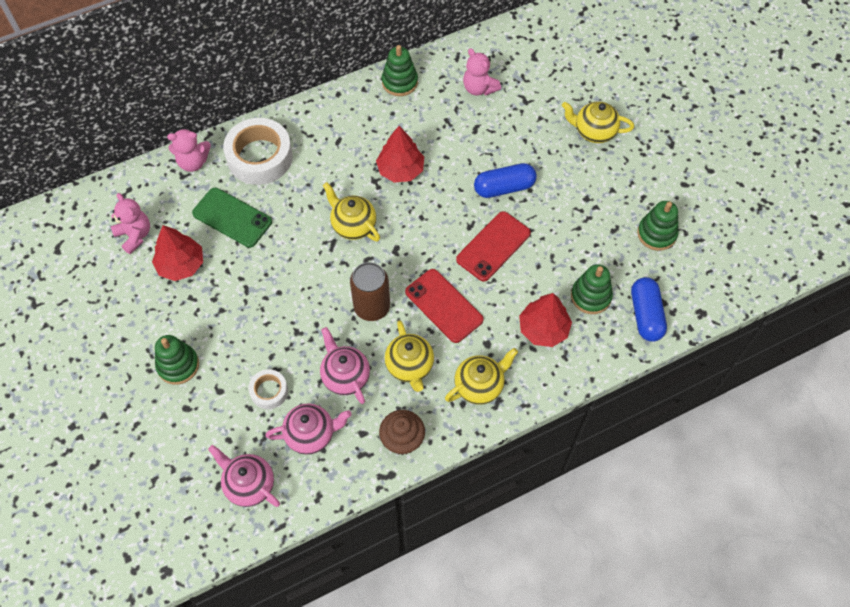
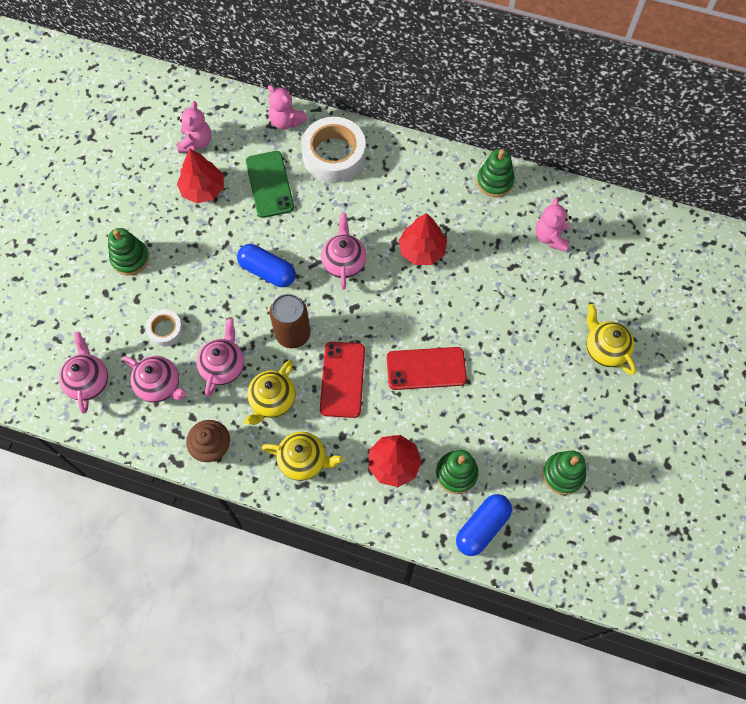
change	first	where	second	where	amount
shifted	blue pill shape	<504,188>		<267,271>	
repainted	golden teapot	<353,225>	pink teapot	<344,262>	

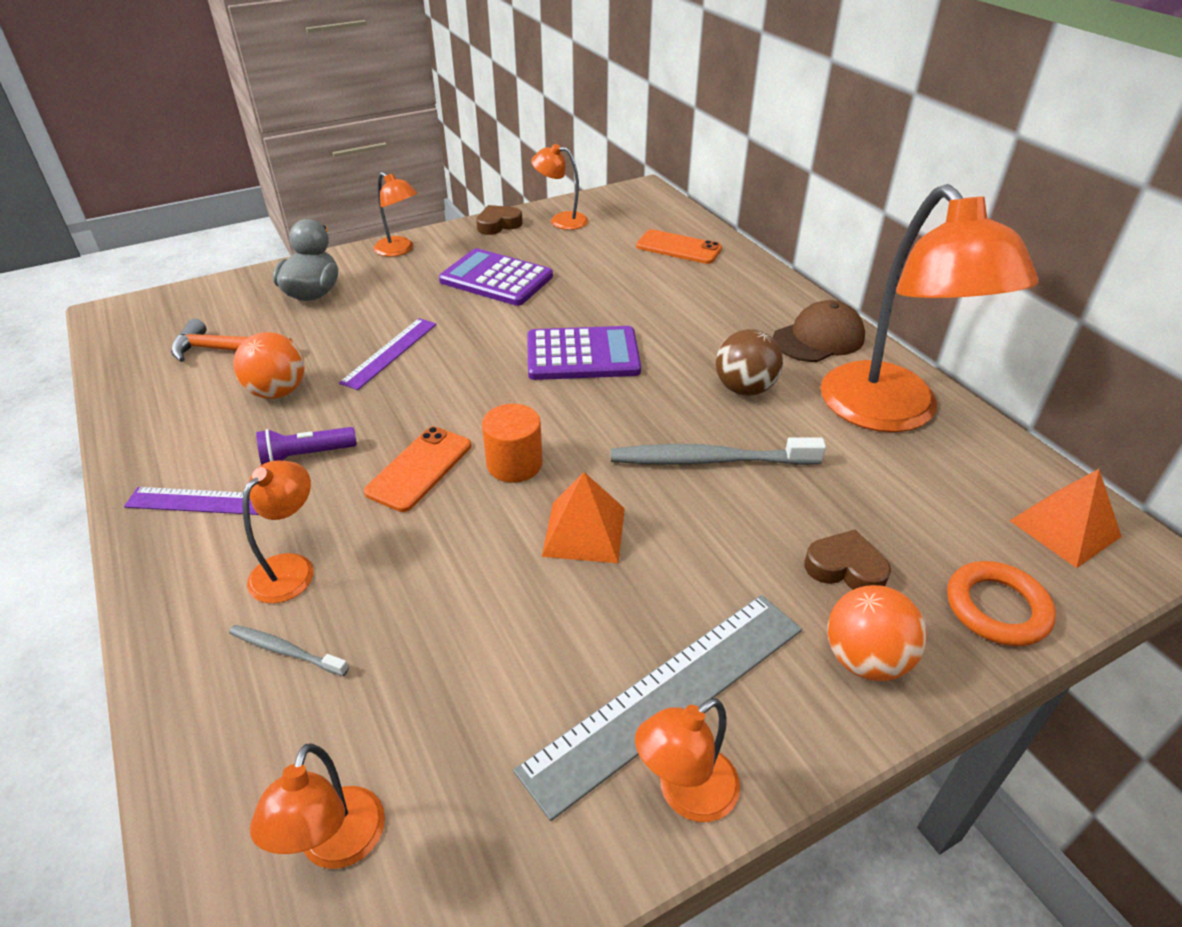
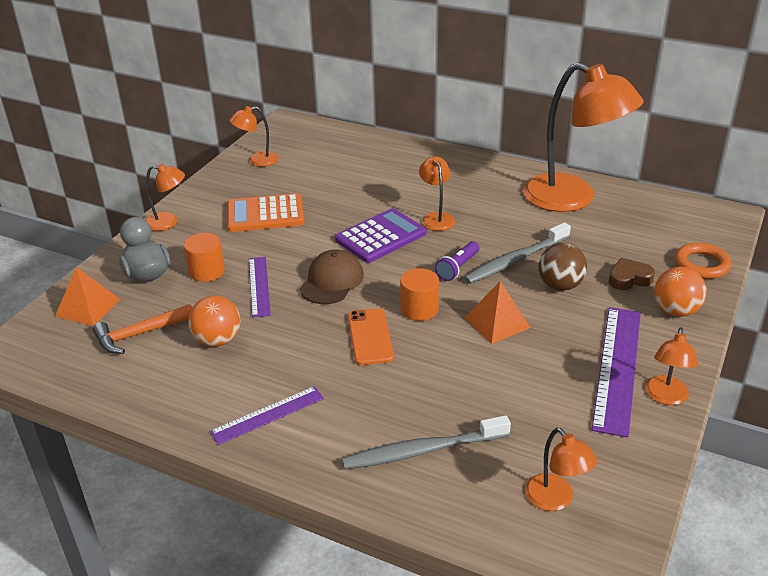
change	first	where	second	where	amount
gone	dark brown heart	<498,225>			
gone	bright orange mobile phone	<678,248>			
repainted	royal purple adding machine	<496,279>	bright orange adding machine	<265,214>	
shifted	dark brown cap	<819,338>		<332,281>	
shifted	dark brown play ball	<744,389>		<560,285>	
shifted	royal purple flashlight	<306,456>		<458,268>	
shifted	bright orange reading lamp	<290,568>		<436,218>	
shifted	bright orange solid pyramid	<1065,528>		<88,307>	
repainted	ash-grey ruler	<667,696>	royal purple ruler	<617,368>	
scaled	ash-grey dental brush	<286,651>		<422,450>	x1.93
new			bright orange cylinder	<207,271>	

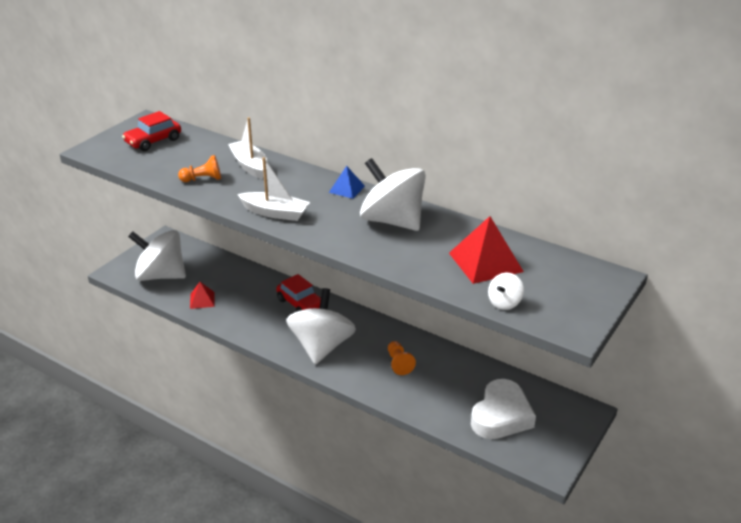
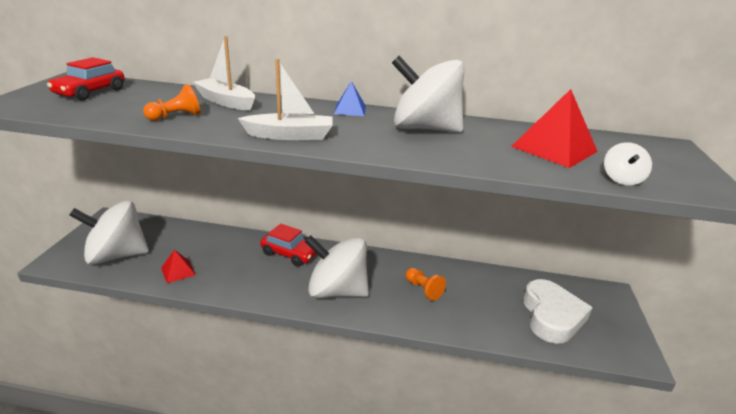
change	first	where	second	where	amount
rotated	white toy top	<321,346>		<337,290>	60 degrees counterclockwise

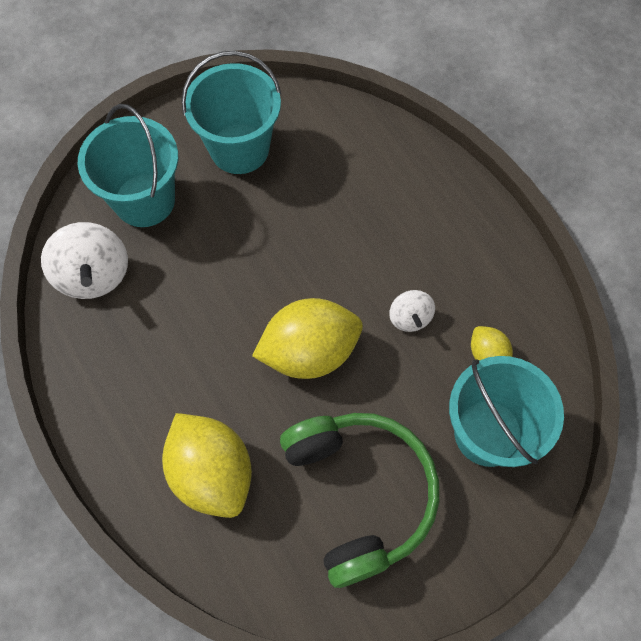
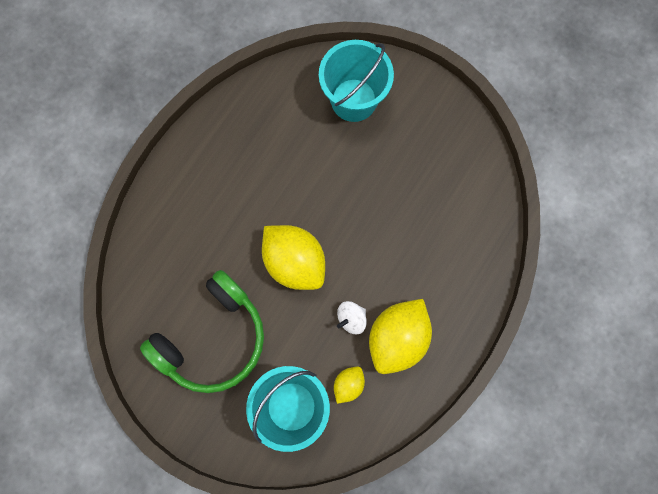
change	first	where	second	where	amount
gone	aqua bucket	<239,148>			
gone	white toy top	<93,275>			
shifted	golden citrus fruit	<212,472>		<397,338>	

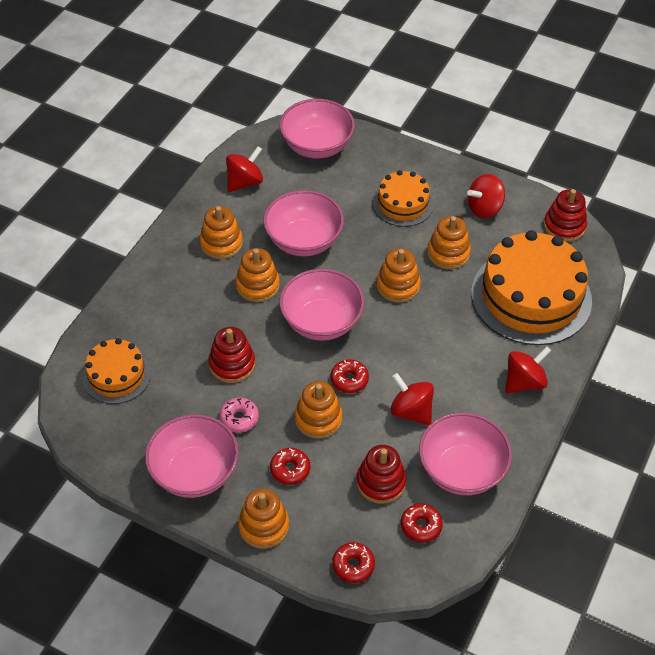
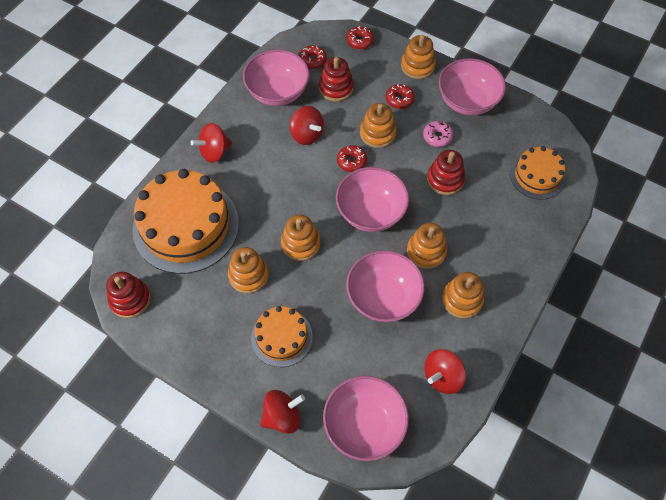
change	first	where	second	where	amount
shifted	red toy top	<484,208>		<282,416>	

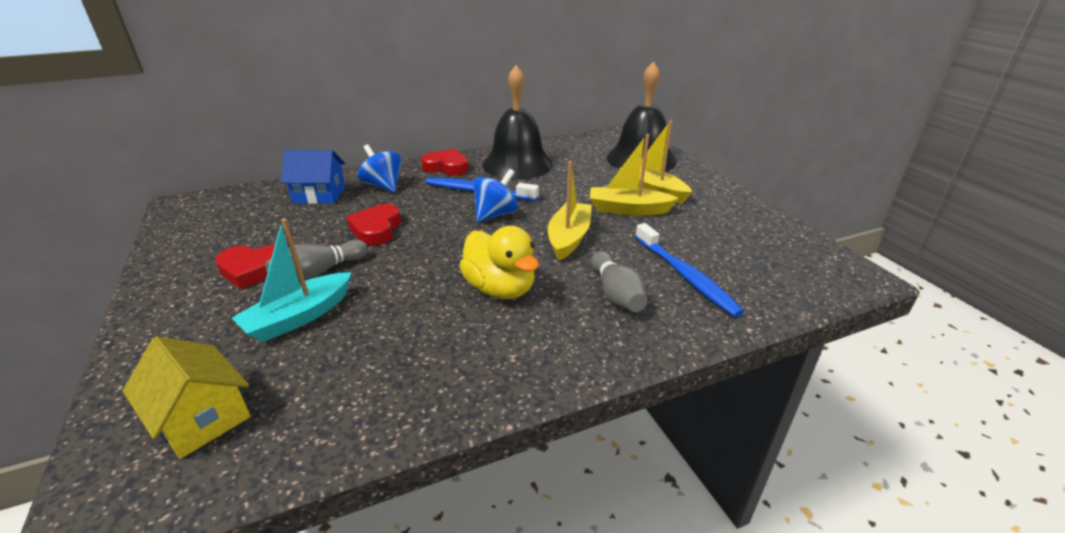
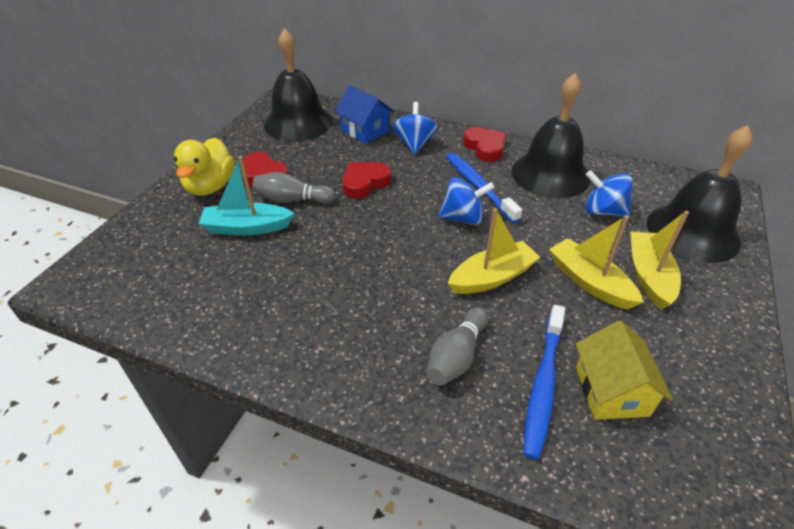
change	first	where	second	where	amount
shifted	golden rubber duck	<500,289>		<210,187>	
shifted	golden house	<202,417>		<611,391>	
new			black hand bell	<298,123>	
new			blue toy top	<603,211>	

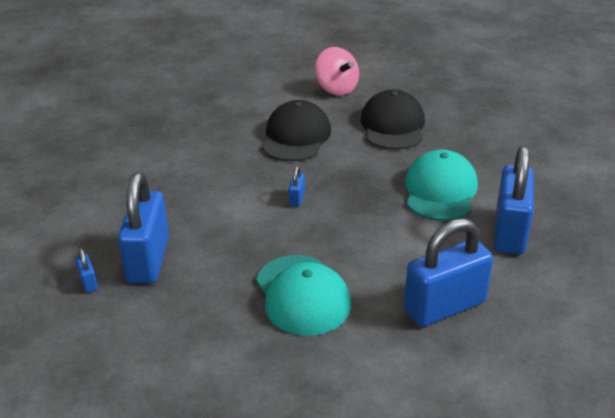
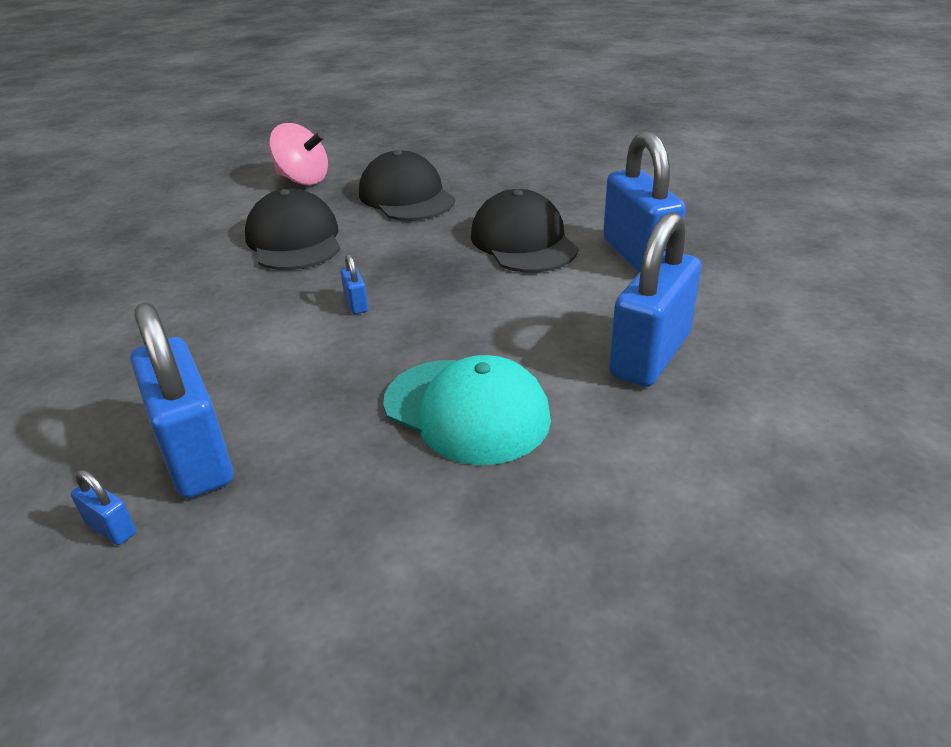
change	first	where	second	where	amount
repainted	aqua cap	<440,191>	black cap	<523,241>	

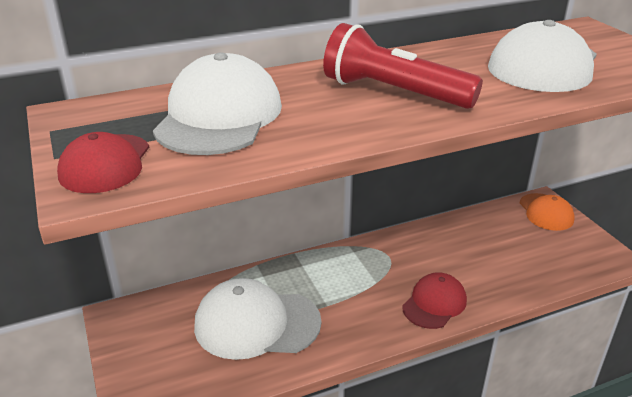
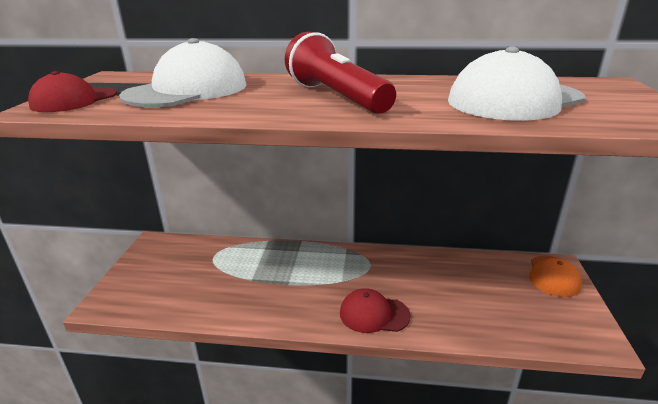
change	first	where	second	where	amount
rotated	red cap	<434,303>		<374,314>	150 degrees counterclockwise
gone	white cap	<256,323>			

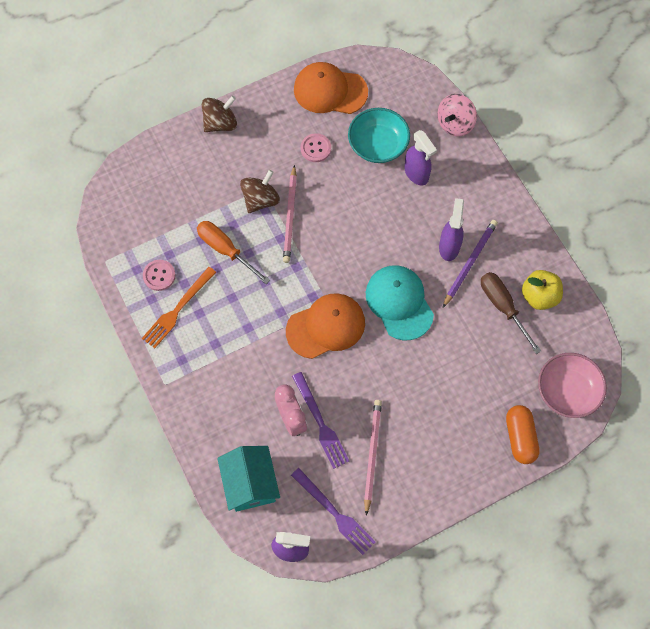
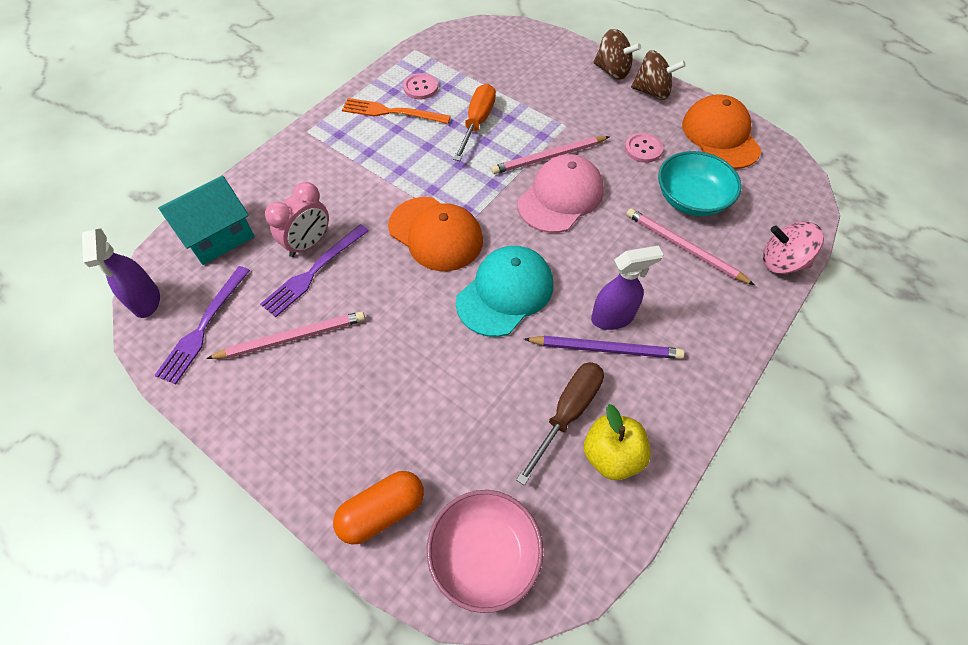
change	first	where	second	where	amount
swapped	royal purple spray cleaner	<416,174>	pink wooden pencil	<684,248>	
shifted	dark brown toy top	<260,200>		<652,92>	
new			pink cap	<560,197>	

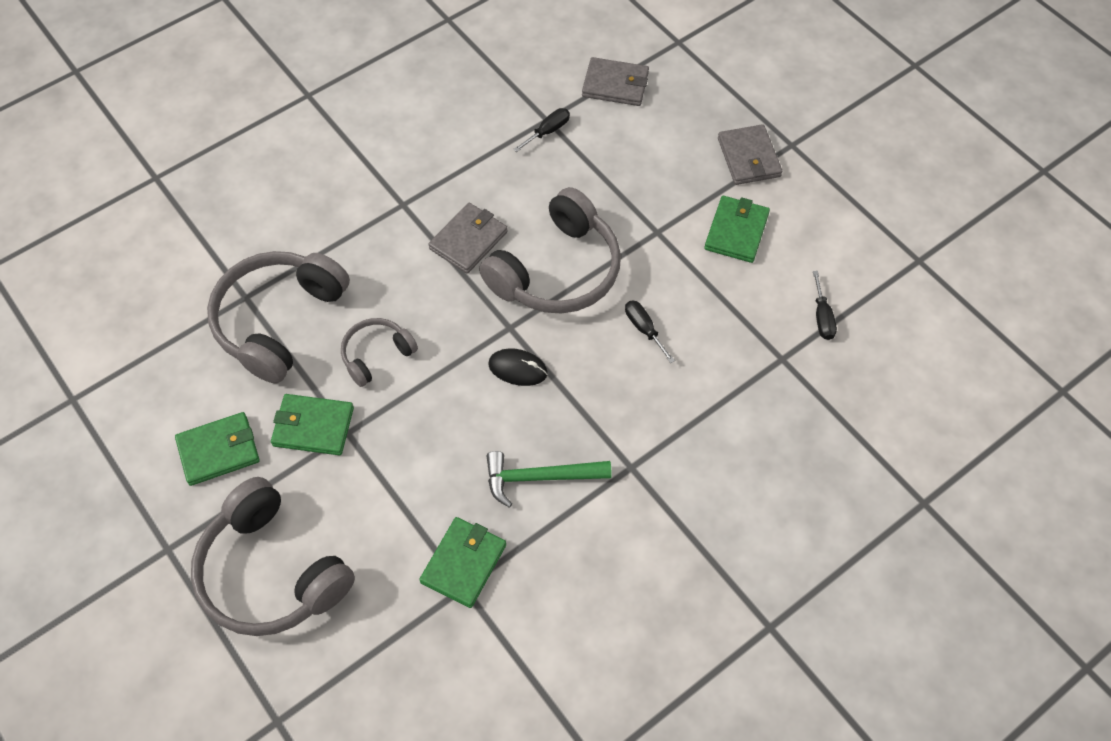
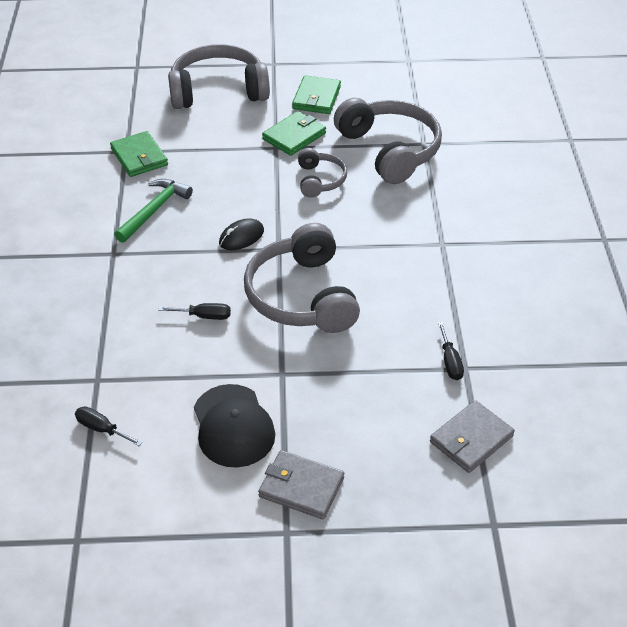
change	first	where	second	where	amount
swapped	green billfold	<736,231>	black cap	<233,426>	
gone	ash-grey billfold	<468,240>			

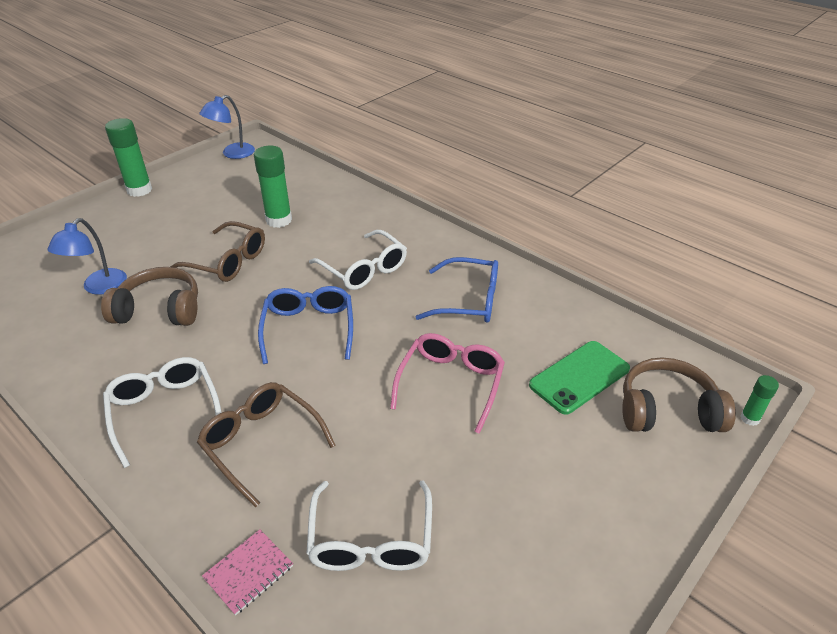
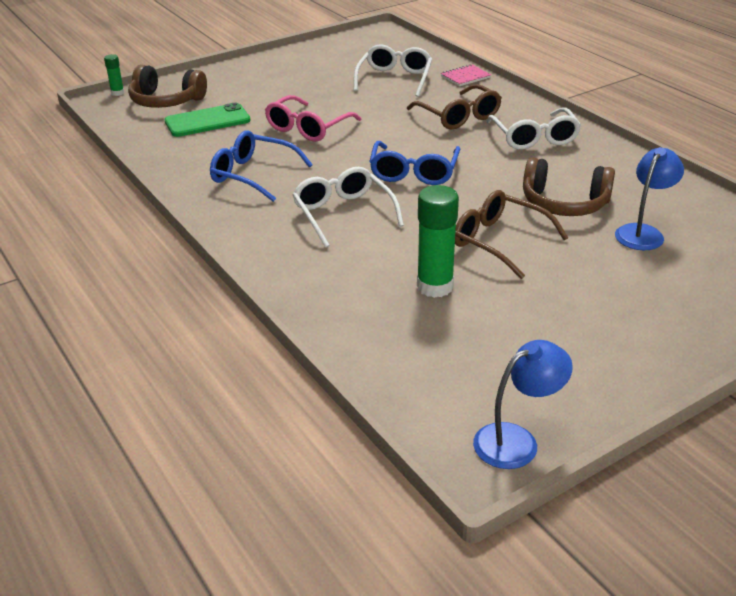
change	first	where	second	where	amount
gone	green glue	<139,190>			

